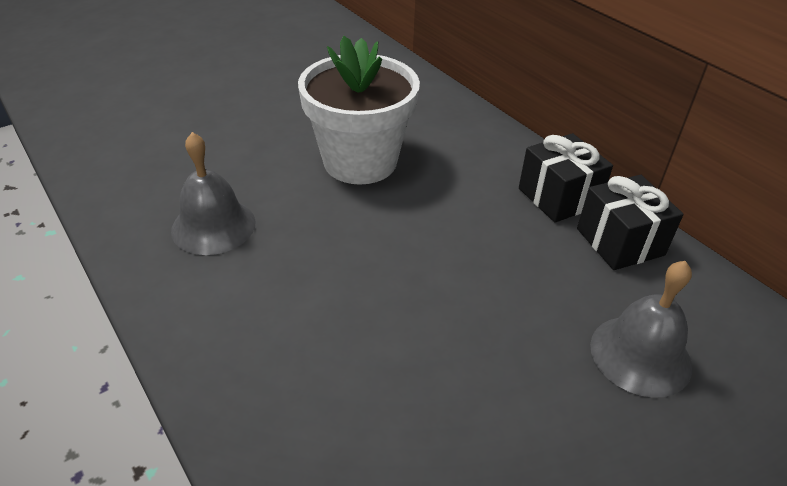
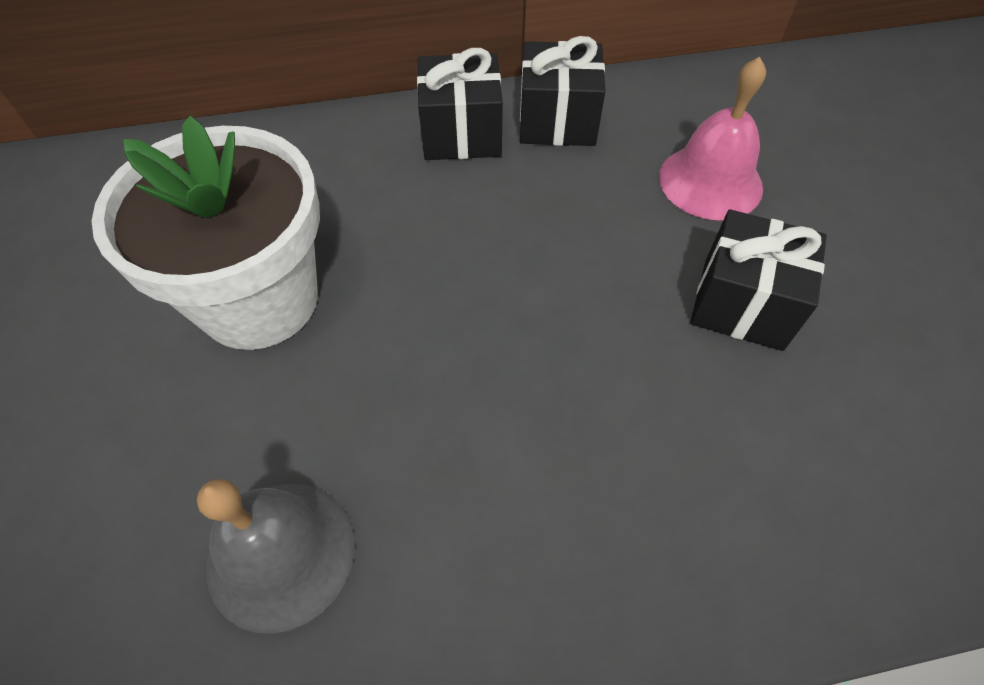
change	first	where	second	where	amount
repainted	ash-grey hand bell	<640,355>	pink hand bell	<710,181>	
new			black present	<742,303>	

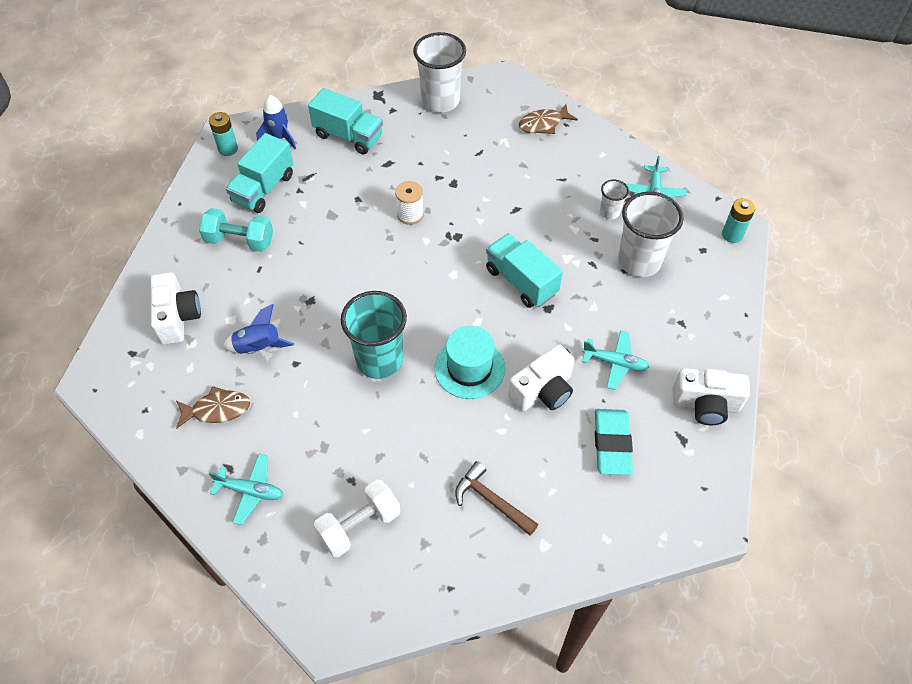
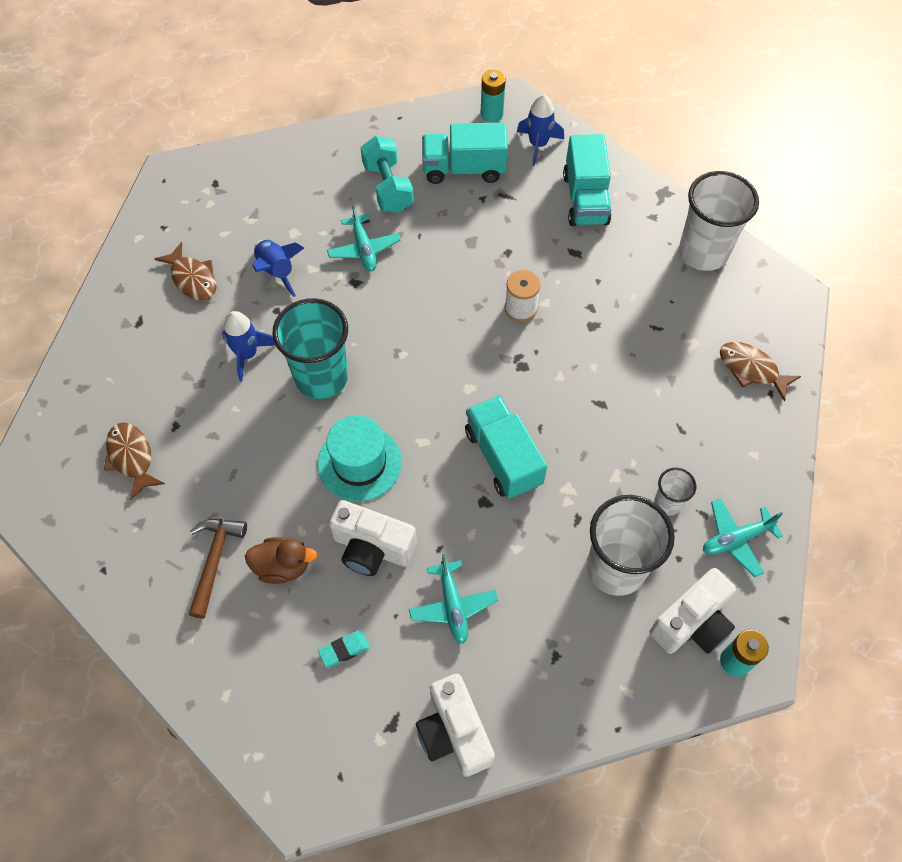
change	first	where	second	where	amount
rotated	aqua toy truck	<521,281>		<503,457>	45 degrees counterclockwise
shifted	white camera	<178,317>		<692,623>	
scaled	aqua pencil eraser	<612,444>		<344,650>	x0.51
shifted	aqua plane	<250,491>		<364,249>	
swapped	white hand weight	<359,525>	dark brown fish	<132,457>	
new			blue spaceship	<247,354>	
new			dark brown rubber duck	<282,566>	

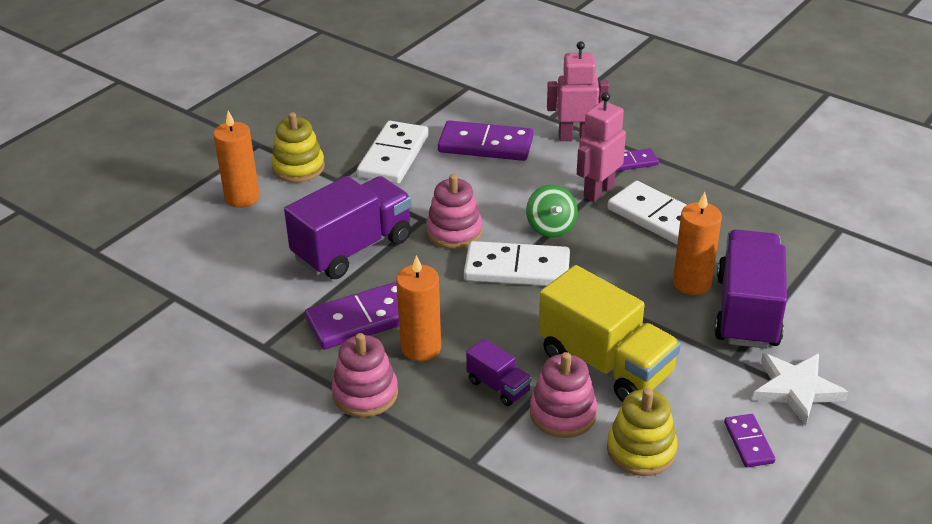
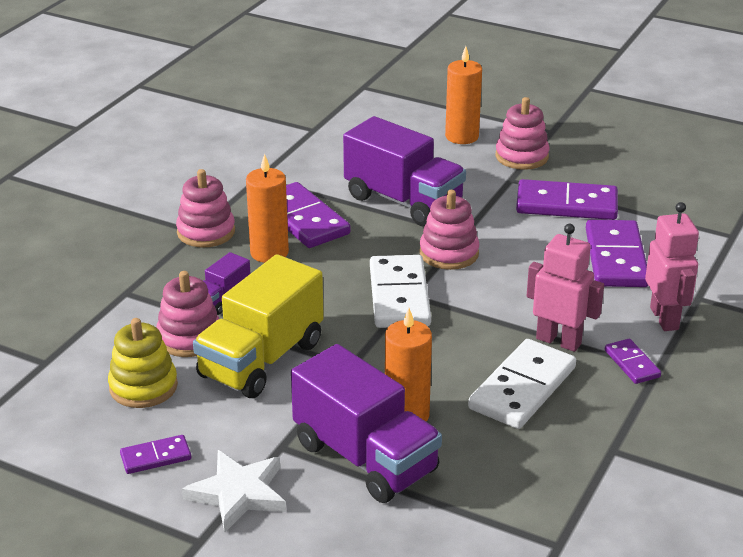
change	first	where	second	where	amount
repainted	golden stacking rings	<298,168>	pink stacking rings	<521,156>	
repainted	white domino	<394,156>	royal purple domino	<566,205>	
gone	green toy top	<551,227>			
rotated	royal purple toy truck	<747,311>		<365,458>	45 degrees clockwise

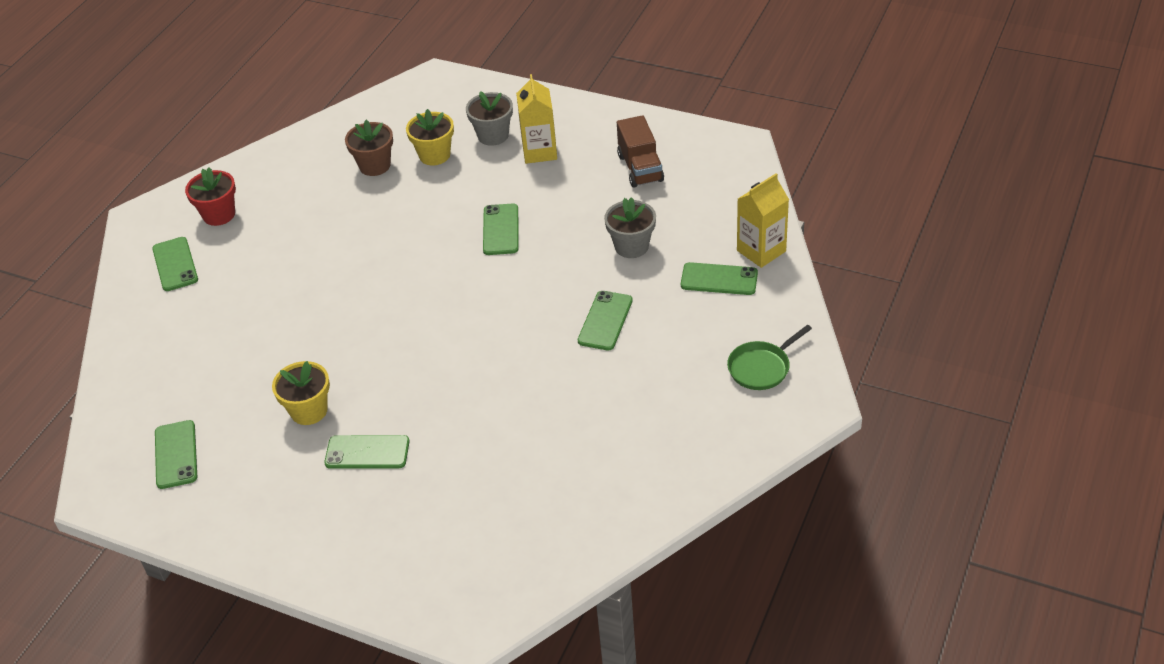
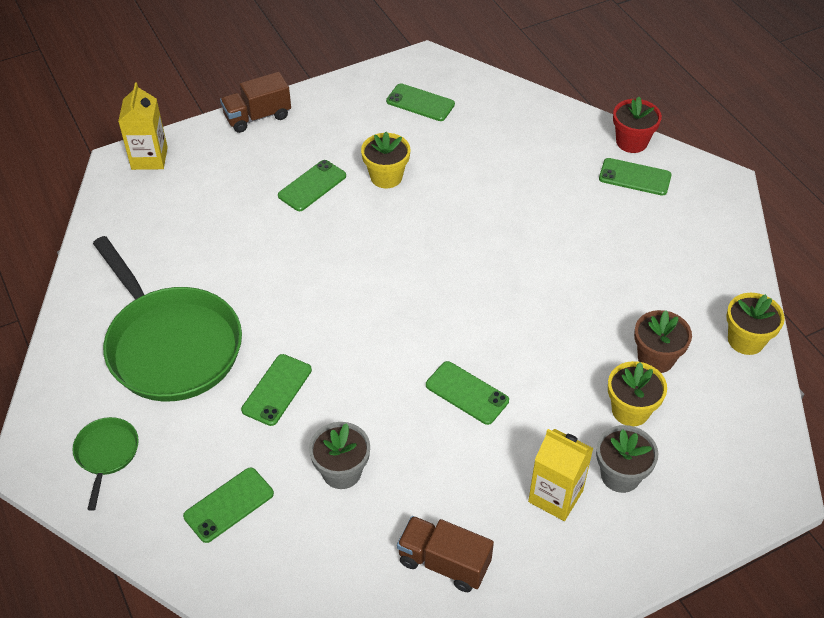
change	first	where	second	where	amount
shifted	red potted plant	<219,214>		<631,142>	
shifted	golden milk carton	<761,251>		<149,158>	
rotated	green mobile phone	<605,321>		<277,390>	60 degrees clockwise
new			dark brown toy truck	<257,117>	
new			green skillet	<171,345>	
new			golden potted plant	<746,340>	

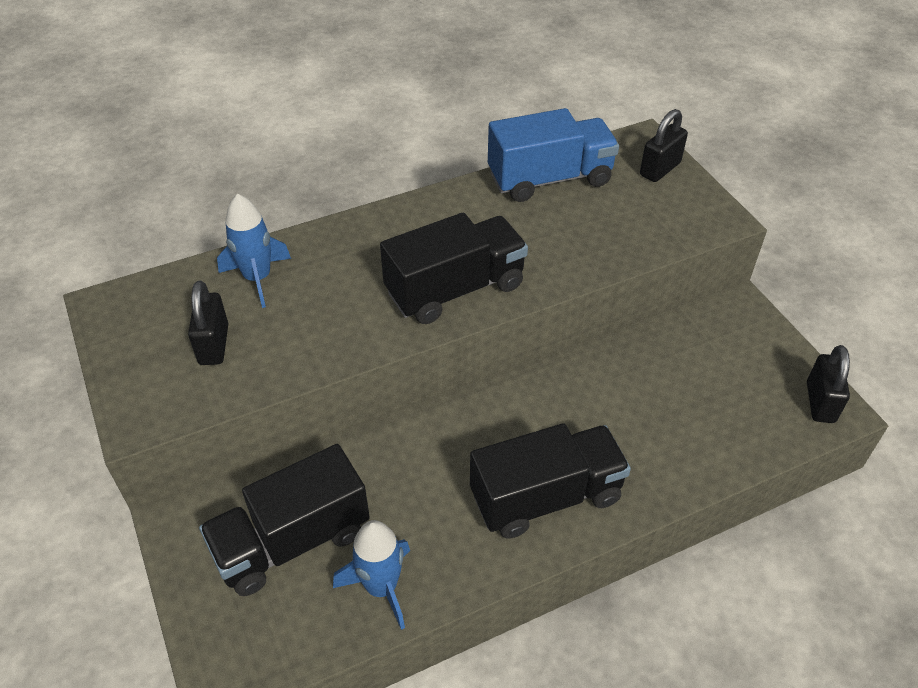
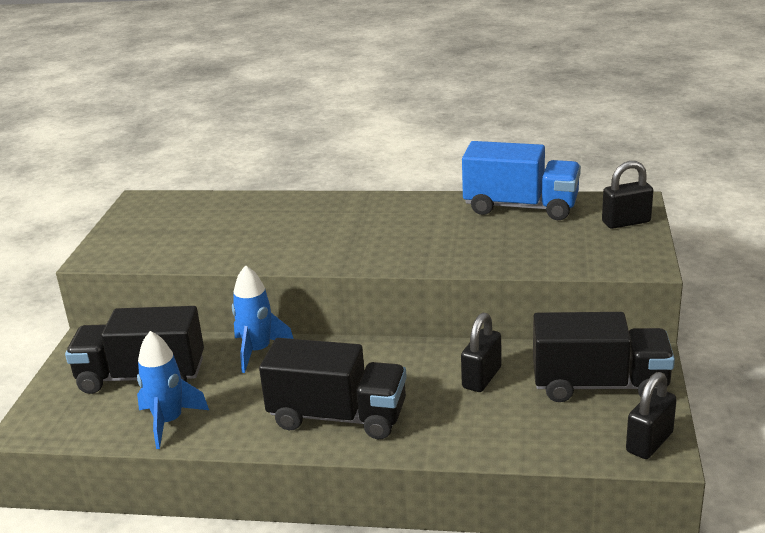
change	first	where	second	where	amount
shifted	blue spaceship	<257,278>		<258,351>	
shifted	black toy truck	<455,289>		<599,385>	
shifted	black padlock	<214,345>		<481,378>	

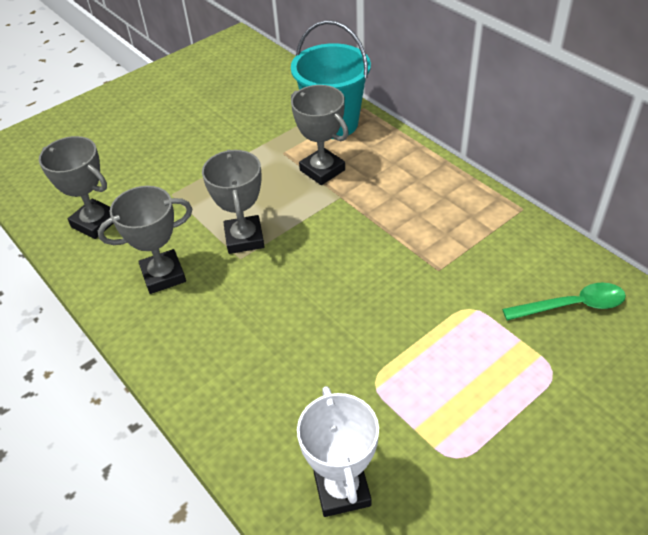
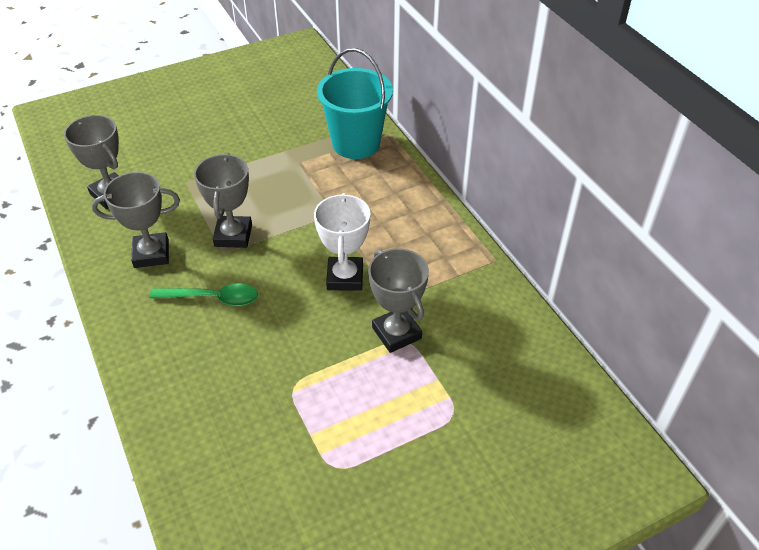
change	first	where	second	where	amount
shifted	ash-grey award cup	<322,170>		<396,333>	
shifted	green spoon	<571,306>		<212,298>	
shifted	white award cup	<342,489>		<345,277>	

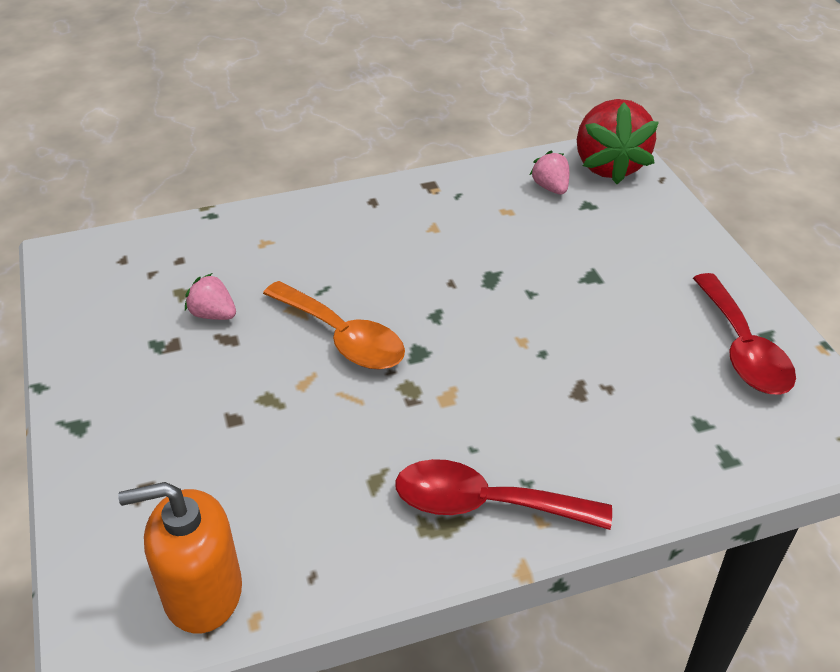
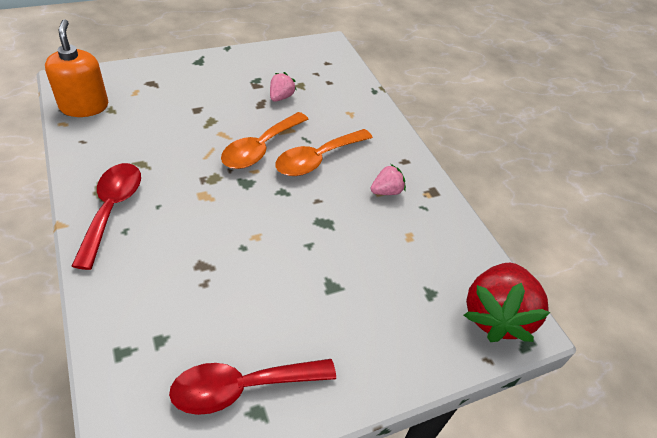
change	first	where	second	where	amount
rotated	red berry	<608,166>		<495,315>	60 degrees counterclockwise
shifted	pink berry	<550,188>		<386,191>	
new			bright orange spoon	<317,159>	

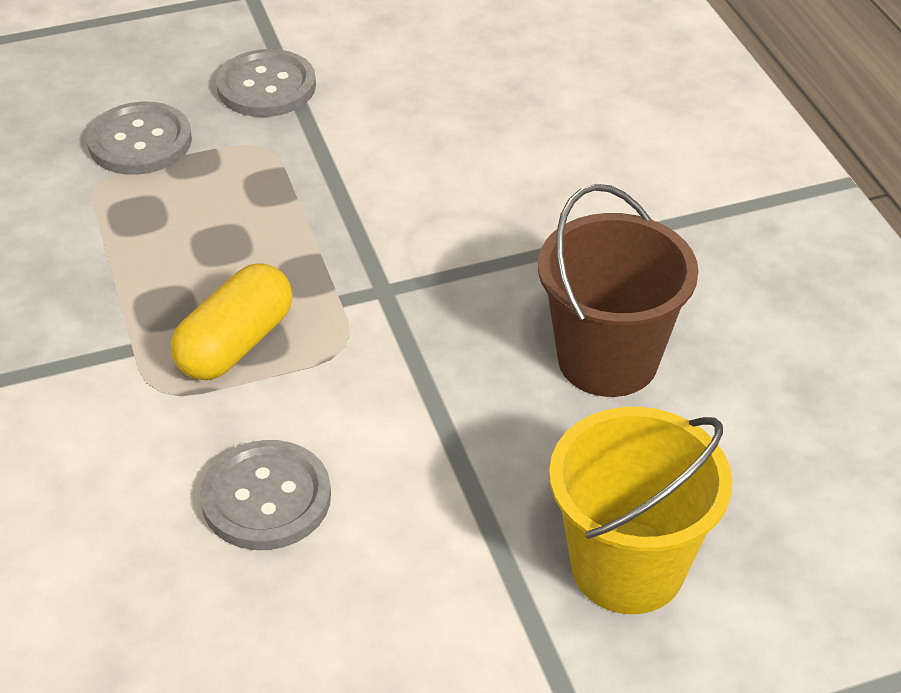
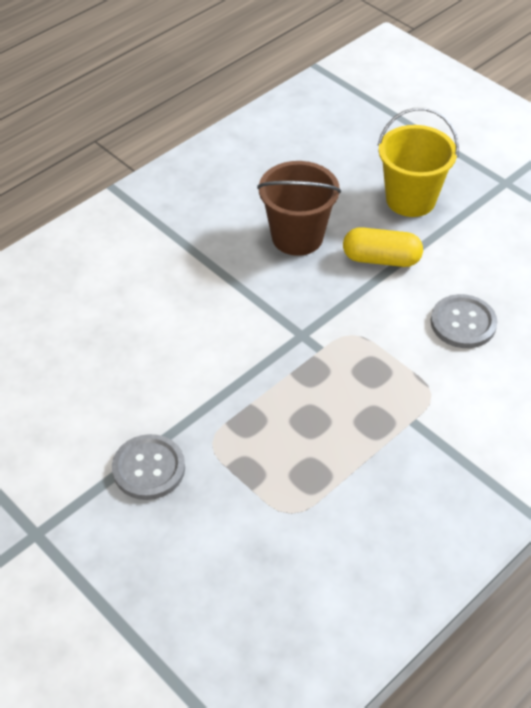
change	first	where	second	where	amount
gone	ash-grey button	<140,142>			
shifted	golden pill shape	<236,344>		<381,259>	

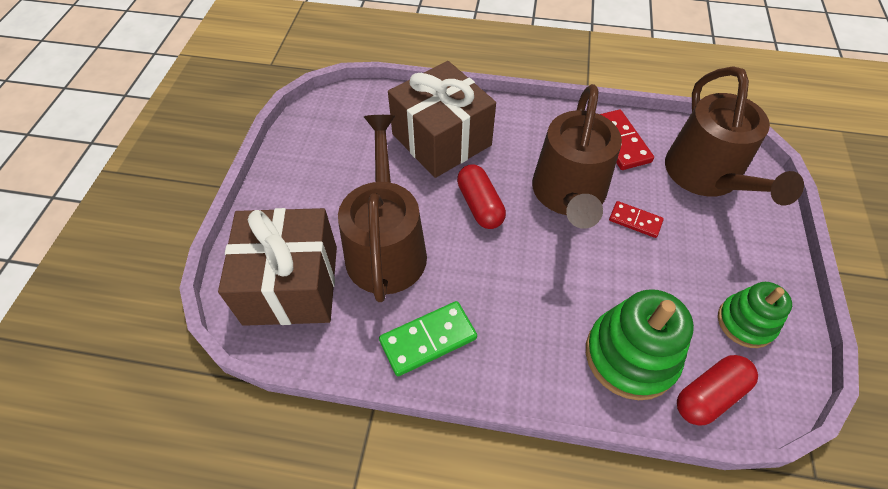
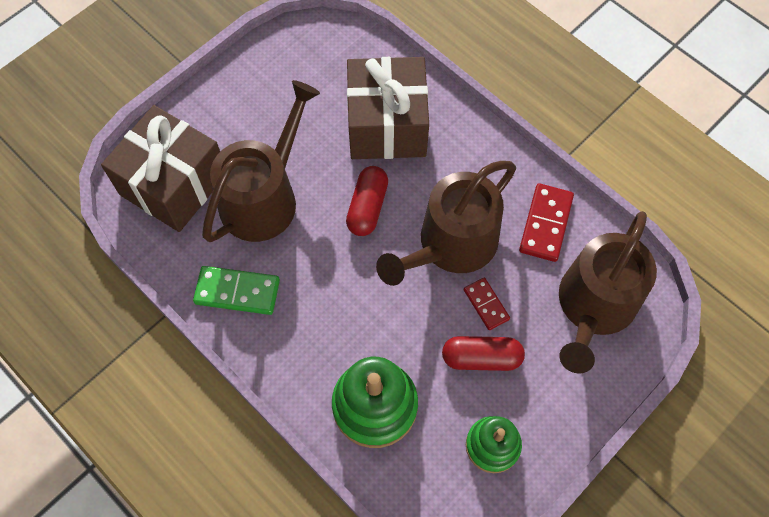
change	first	where	second	where	amount
shifted	red pill shape	<709,395>		<481,358>	

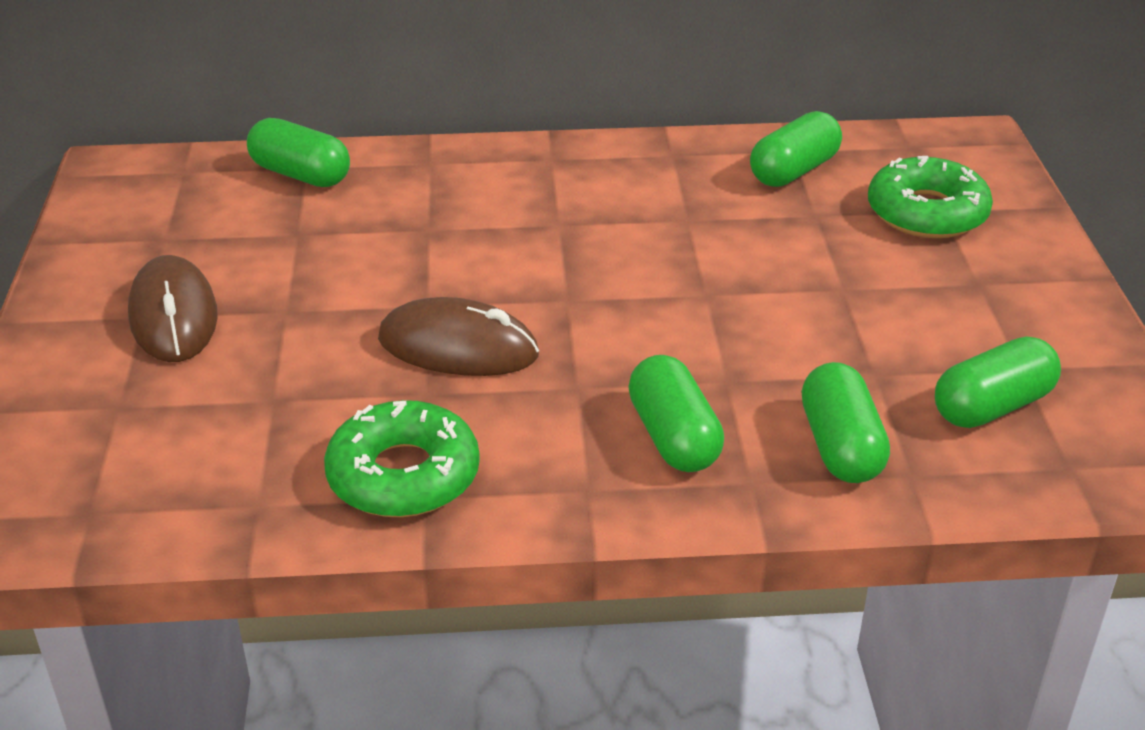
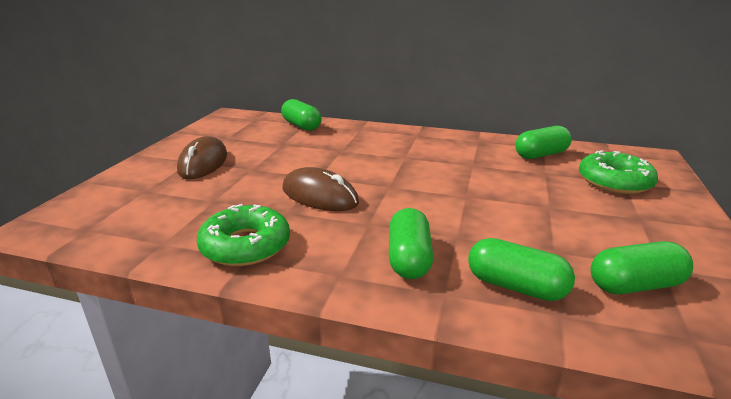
change	first	where	second	where	amount
rotated	green pill shape	<841,446>		<515,286>	75 degrees counterclockwise

